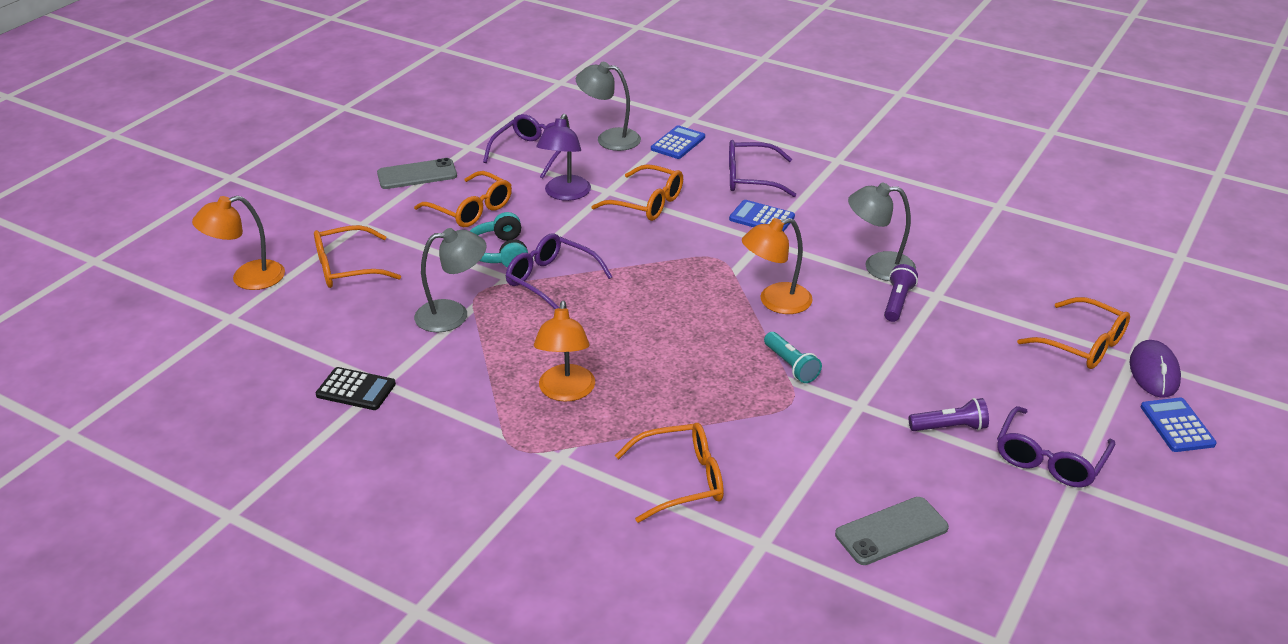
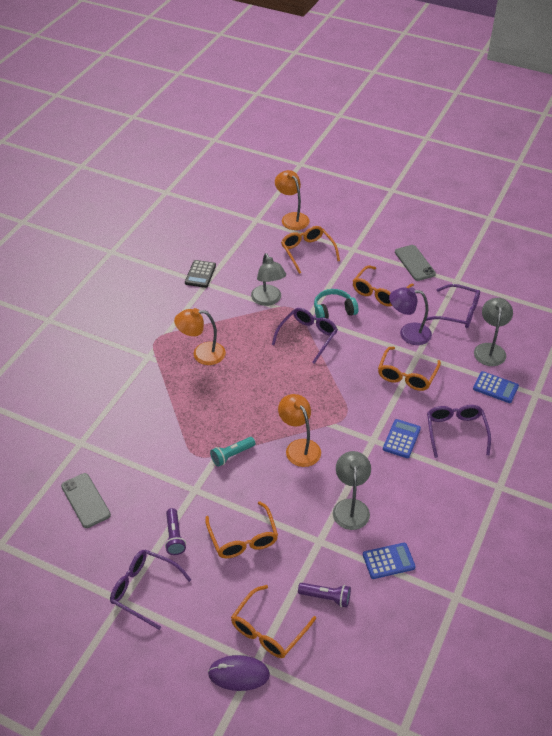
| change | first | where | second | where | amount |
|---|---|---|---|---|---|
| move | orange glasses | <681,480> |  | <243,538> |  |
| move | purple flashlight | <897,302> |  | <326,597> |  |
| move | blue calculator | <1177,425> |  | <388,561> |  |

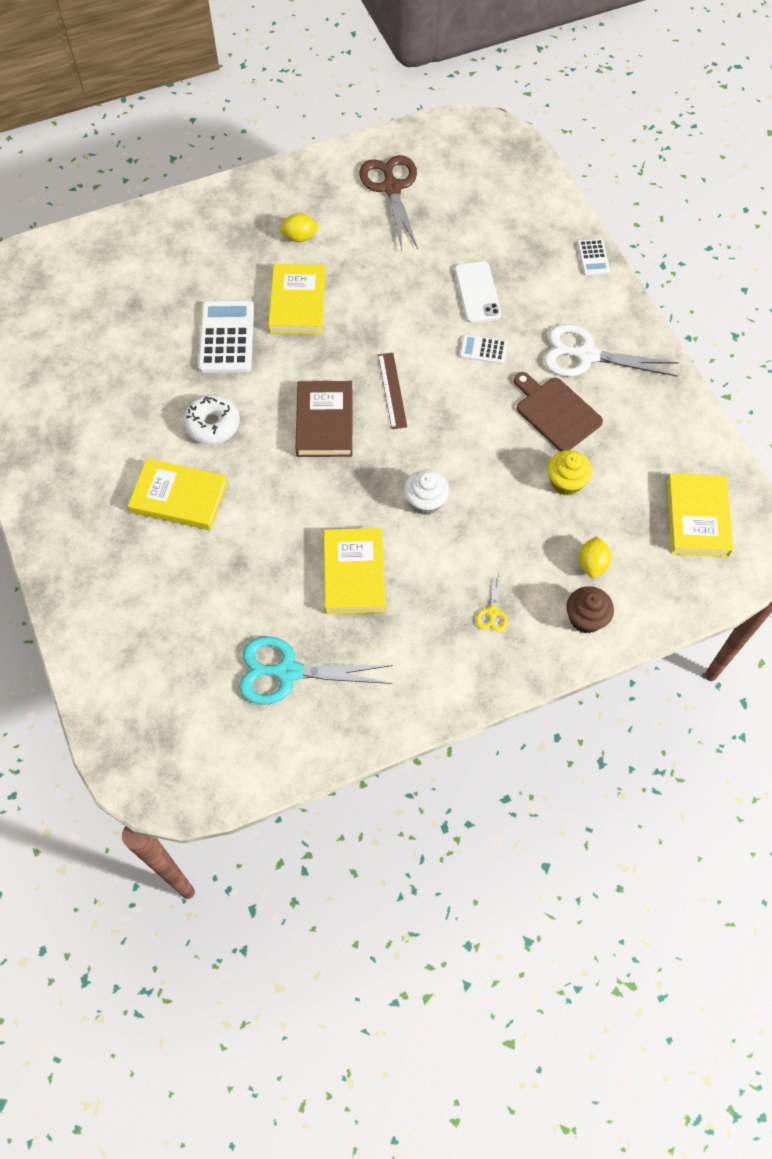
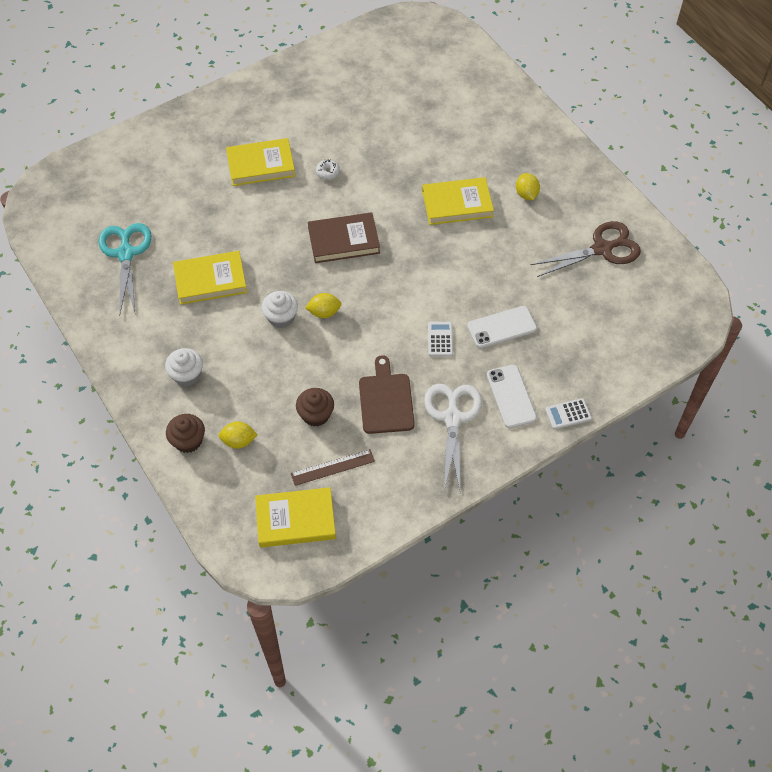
| change | first | where | second | where | amount |
|---|---|---|---|---|---|
| replace | yellow scissors | <492,612> | white cupcake | <187,375> |  |
| rotate | yellow book | <179,497> |  | <261,165> | 75 degrees clockwise |
| move | brown ruler | <392,390> |  | <332,467> |  |
| recolor | yellow cupcake | <566,482> | brown cupcake | <316,415> |  |
| insert |  |  | yellow lemon | <324,312> |  |
| resize | white donut | <213,425> |  | <328,172> | x0.56 |
| rotate | brown cutting board | <556,412> |  | <386,400> | 45 degrees counterclockwise |
| insert |  |  | white phone | <511,396> |  |
| delete | white calculator | <226,337> |  |  |  |

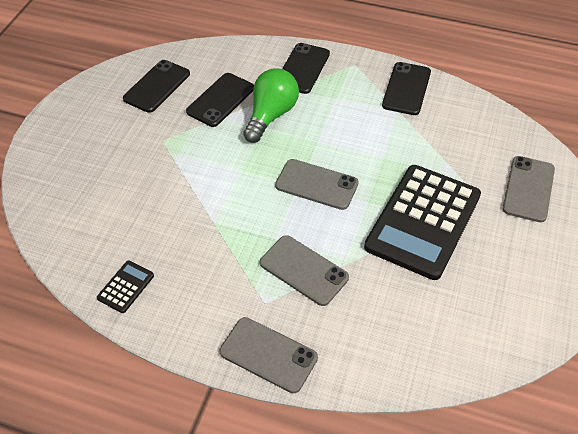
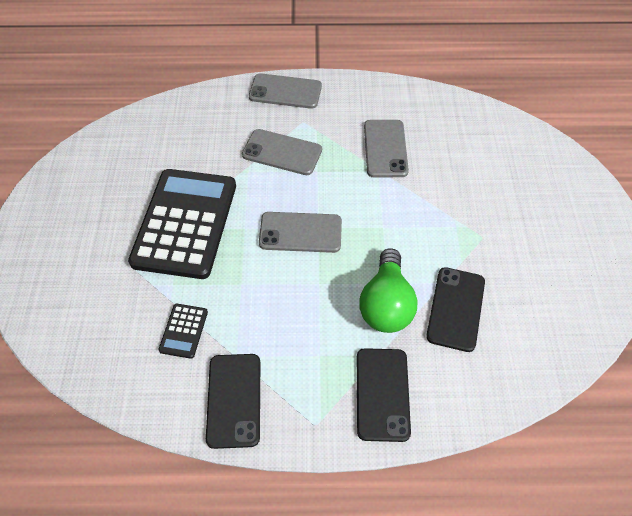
| change | first | where | second | where | amount |
|---|---|---|---|---|---|
| move | black calculator | <126,287> |  | <184,331> |  |
| move | grey phone | <528,189> |  | <385,148> |  |
| delete | black phone | <157,86> |  |  |  |

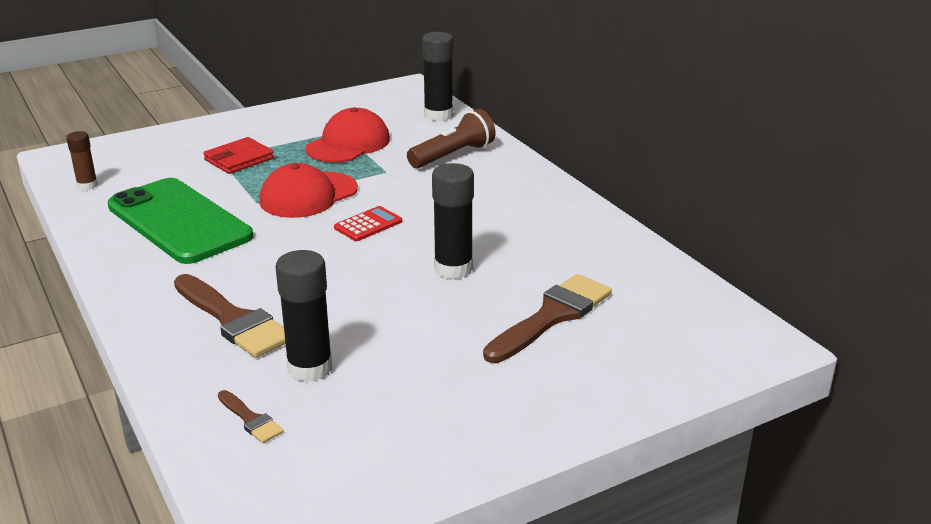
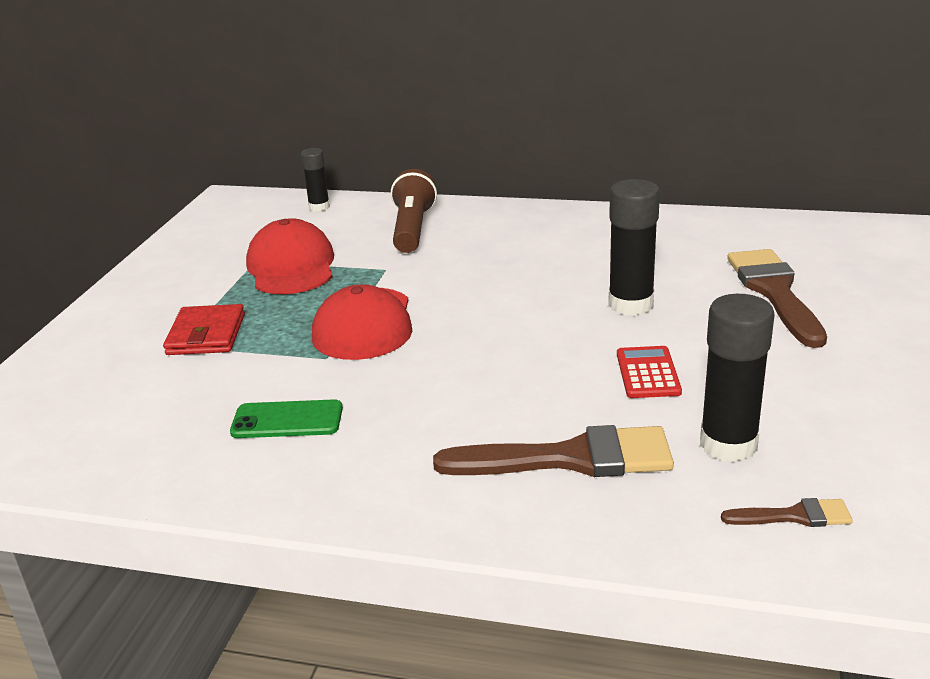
| change | first | where | second | where | amount |
|---|---|---|---|---|---|
| resize | green phone | <179,221> |  | <287,420> | x0.45 |
| resize | black glue stick | <438,115> |  | <319,207> | x0.59 |
| move | red calculator | <368,225> |  | <648,373> |  |
| delete | brown glue stick | <87,185> |  |  |  |

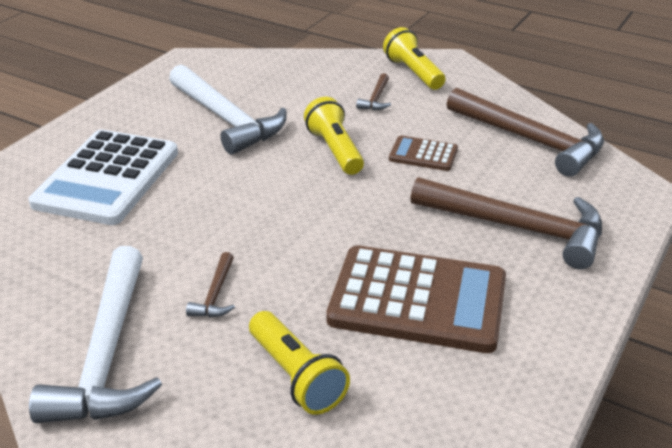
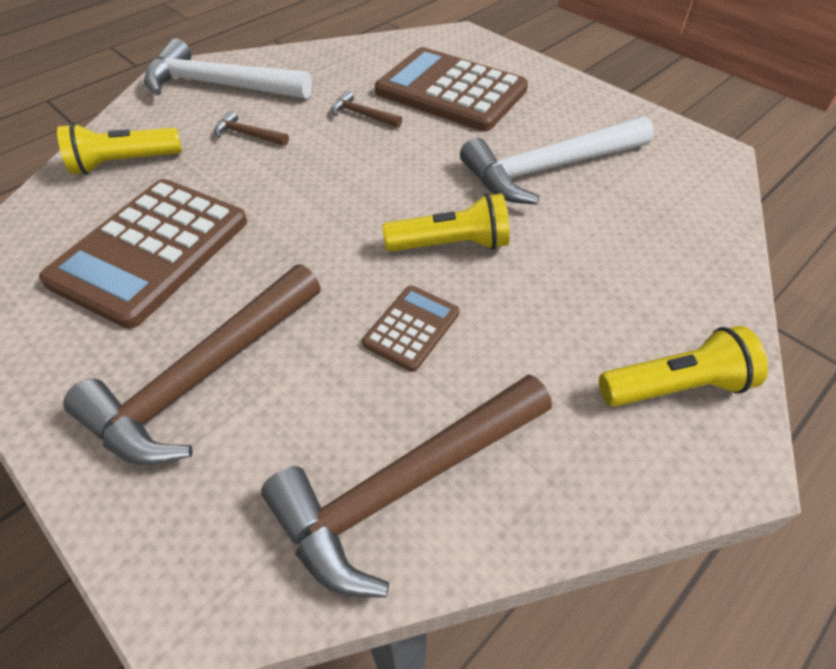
| change | first | where | second | where | amount |
|---|---|---|---|---|---|
| move | brown hammer | <376,99> |  | <362,115> |  |
| recolor | white calculator | <107,178> | brown calculator | <451,91> |  |

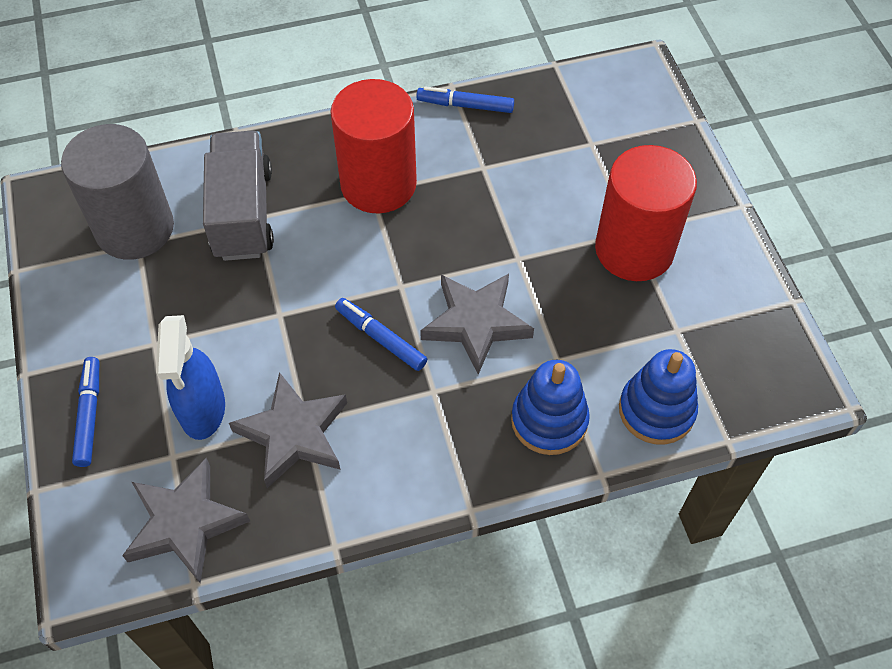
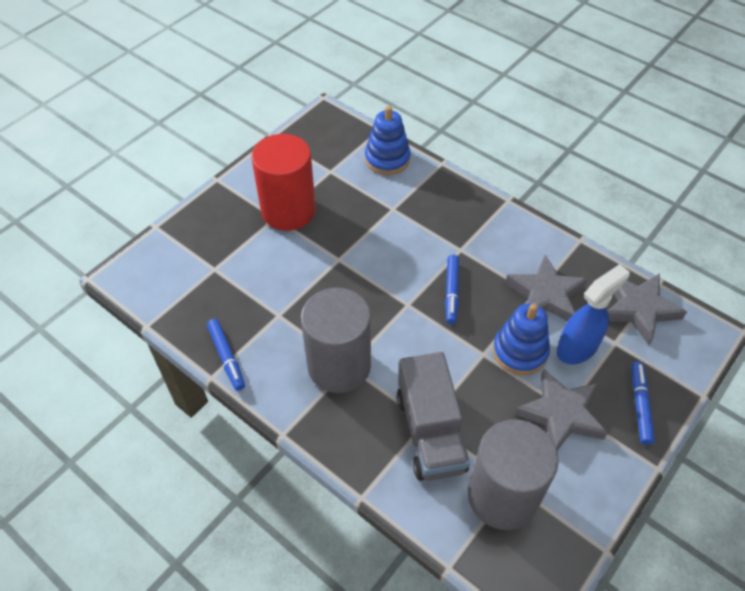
| change | first | where | second | where | amount |
|---|---|---|---|---|---|
| recolor | red cylinder | <378,184> | grey cylinder | <339,366> |  |
| rotate | grey truck | <243,213> |  | <430,432> | 60 degrees counterclockwise |
| move | blue stacking toy | <549,420> |  | <520,351> |  |
| move | grey star | <476,323> |  | <561,414> |  |
| rotate | blue marker | <89,415> |  | <640,405> | 135 degrees clockwise |

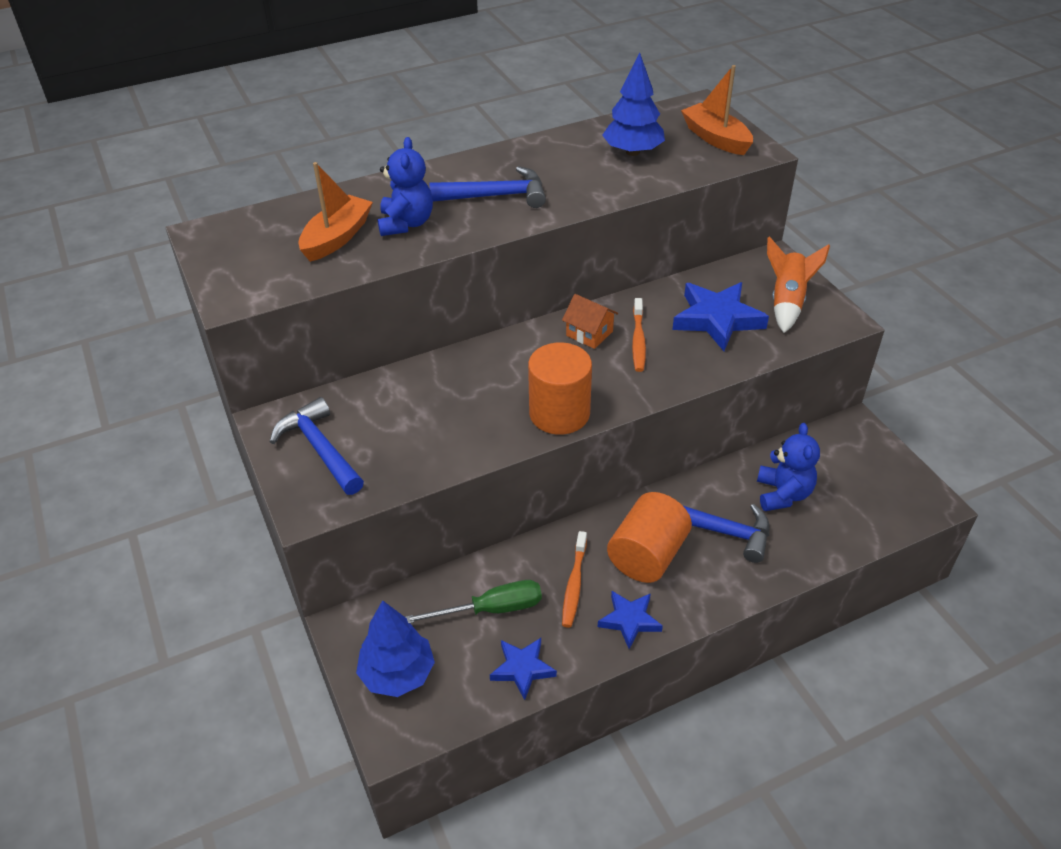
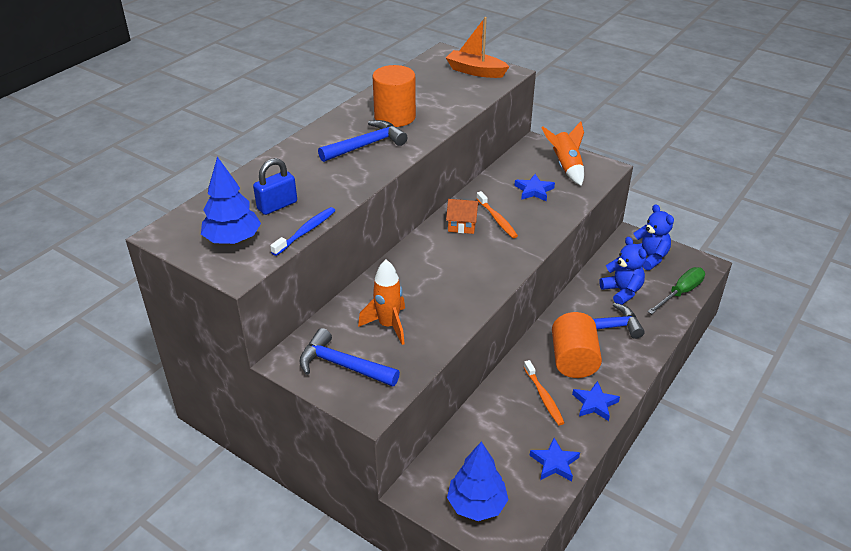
| change | first | where | second | where | amount |
|---|---|---|---|---|---|
| move | blue tree | <633,152> |  | <233,240> |  |
| replace | orange boat | <337,238> | blue padlock | <277,205> |  |
| insert |  |  | blue toothbrush | <306,231> |  |
| insert |  |  | orange rocket | <388,325> |  |
| move | orange cylinder | <559,413> |  | <395,117> |  |
| resize | blue star | <717,319> |  | <534,190> | x0.60 |
| move | blue teddy bear | <406,223> |  | <649,258> |  |
| move | green screwdriver | <490,609> |  | <680,293> |  |

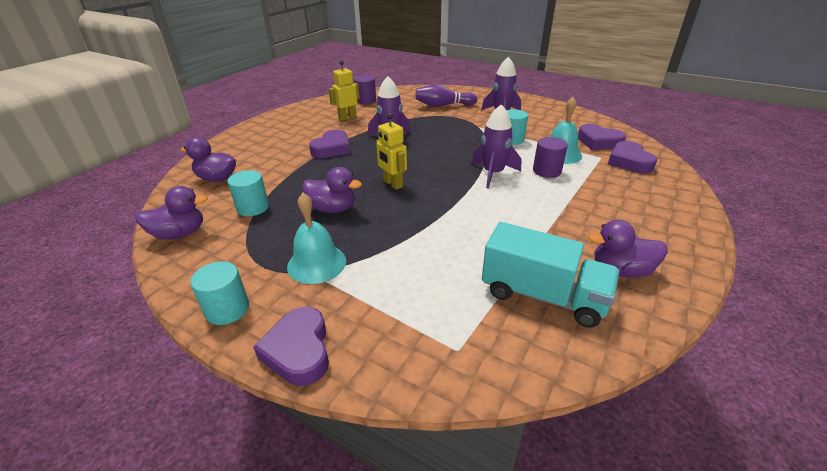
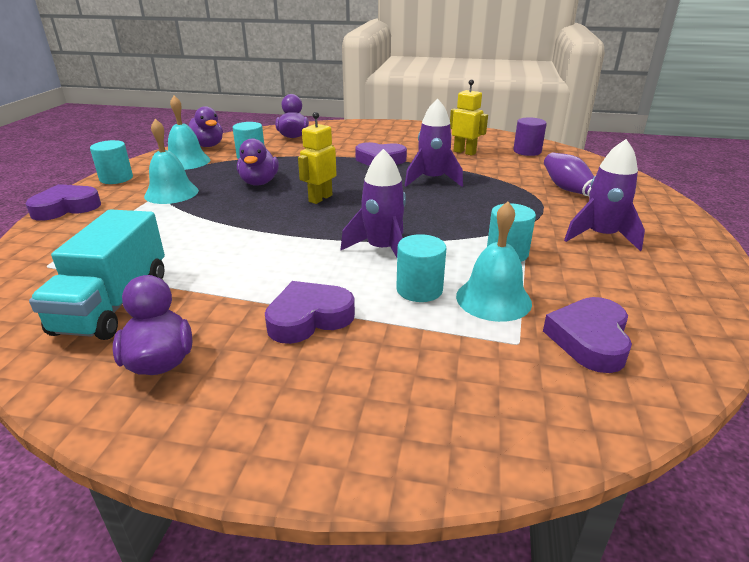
| change | first | where | second | where | amount |
|---|---|---|---|---|---|
| insert |  |  | turquoise bell | <187,161> |  |
| move | purple heart | <629,162> |  | <309,318> |  |
| recolor | purple cylinder | <547,171> | turquoise cylinder | <419,289> |  |

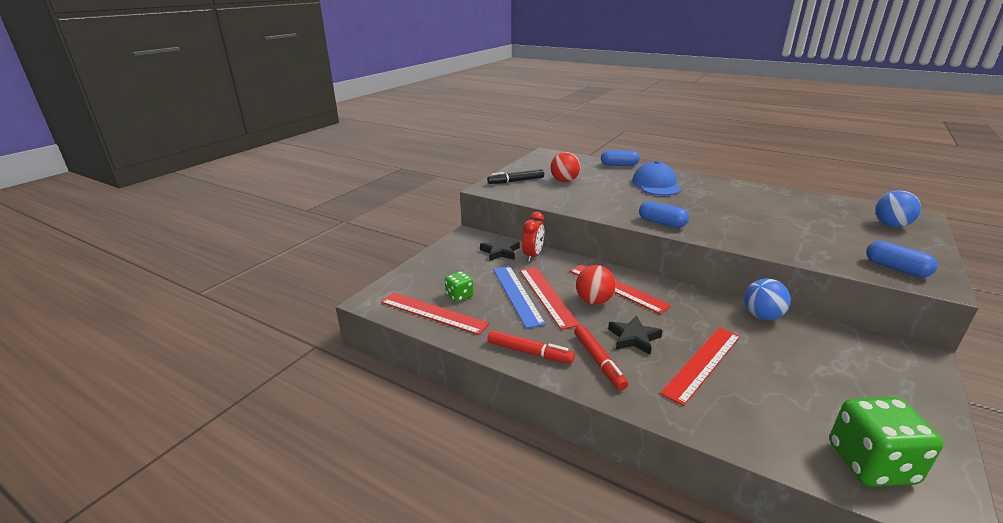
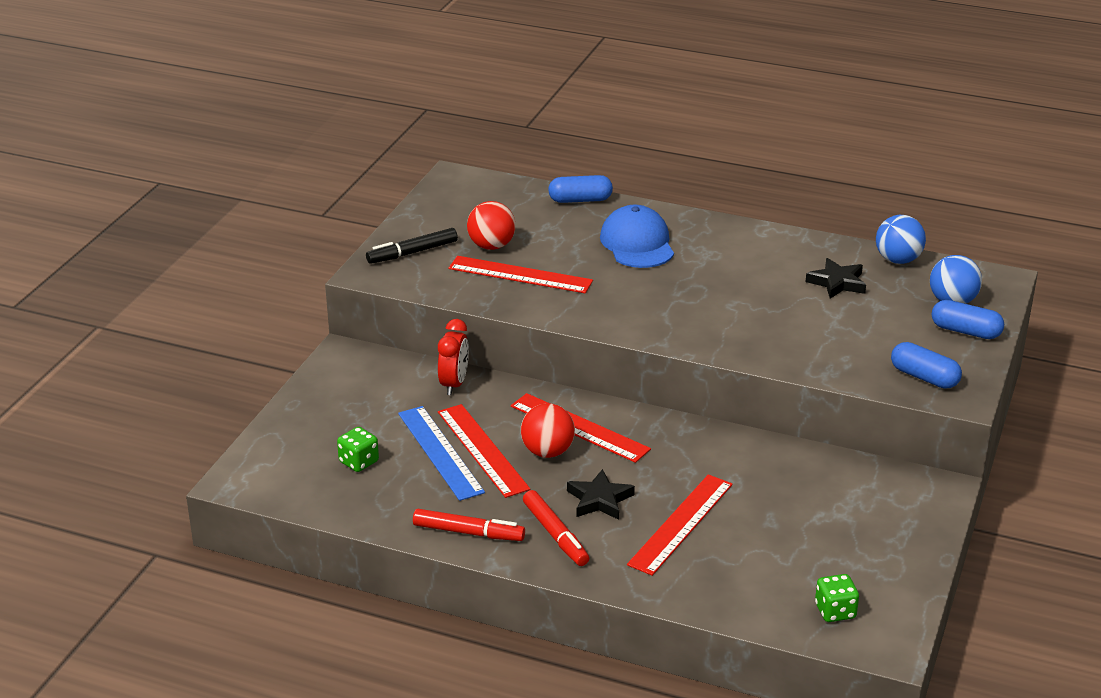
| change | first | where | second | where | amount |
|---|---|---|---|---|---|
| move | red ruler | <433,313> |  | <520,275> |  |
| move | black star | <500,252> |  | <837,282> |  |
| resize | green dice | <871,463> |  | <835,611> | x0.54 |
| move | blue ball | <762,316> |  | <898,260> |  |
| move | blue capsule | <662,223> |  | <965,331> |  |

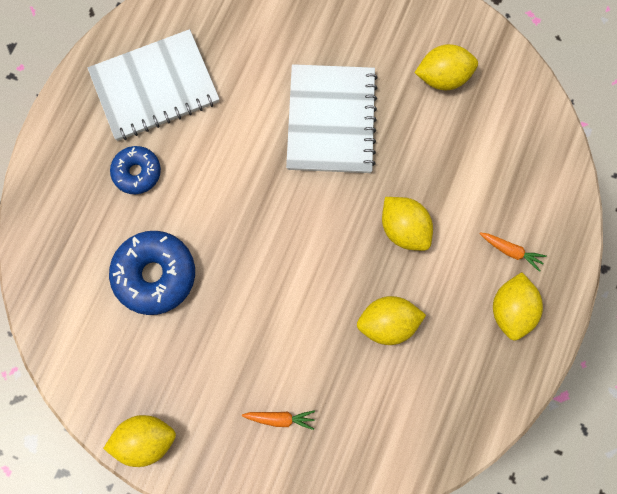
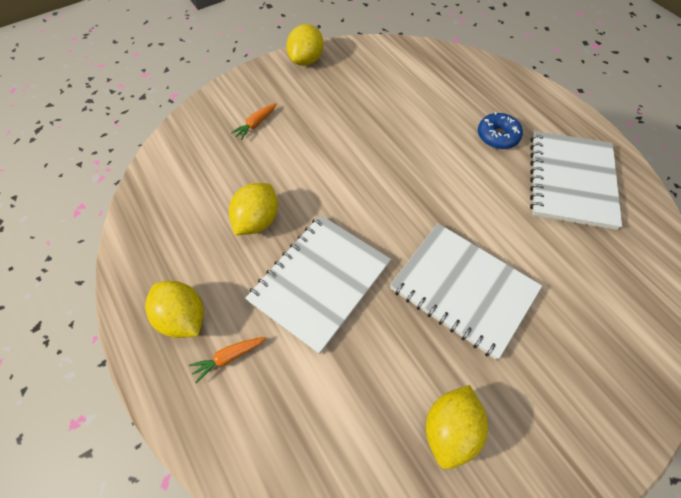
| change | first | where | second | where | amount |
|---|---|---|---|---|---|
| replace | yellow lemon | <404,229> | white notebook | <320,282> |  |
| delete | blue donut | <155,275> |  |  |  |

